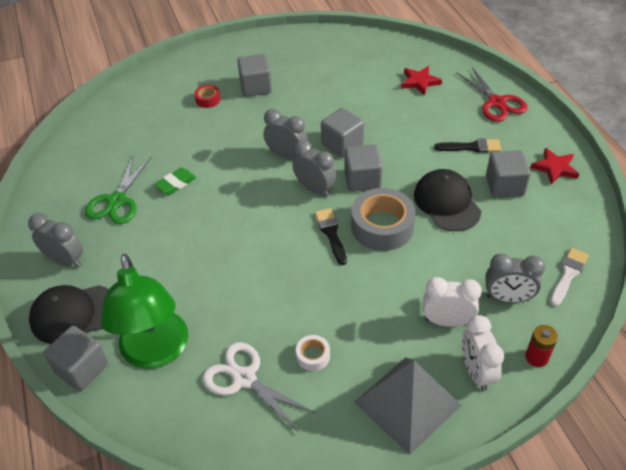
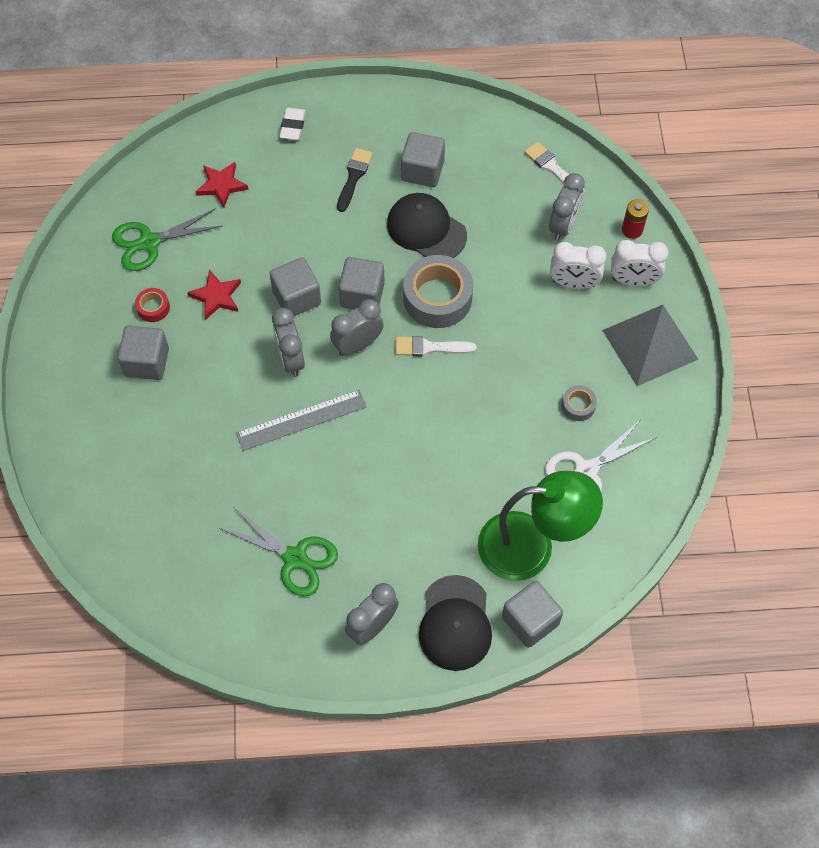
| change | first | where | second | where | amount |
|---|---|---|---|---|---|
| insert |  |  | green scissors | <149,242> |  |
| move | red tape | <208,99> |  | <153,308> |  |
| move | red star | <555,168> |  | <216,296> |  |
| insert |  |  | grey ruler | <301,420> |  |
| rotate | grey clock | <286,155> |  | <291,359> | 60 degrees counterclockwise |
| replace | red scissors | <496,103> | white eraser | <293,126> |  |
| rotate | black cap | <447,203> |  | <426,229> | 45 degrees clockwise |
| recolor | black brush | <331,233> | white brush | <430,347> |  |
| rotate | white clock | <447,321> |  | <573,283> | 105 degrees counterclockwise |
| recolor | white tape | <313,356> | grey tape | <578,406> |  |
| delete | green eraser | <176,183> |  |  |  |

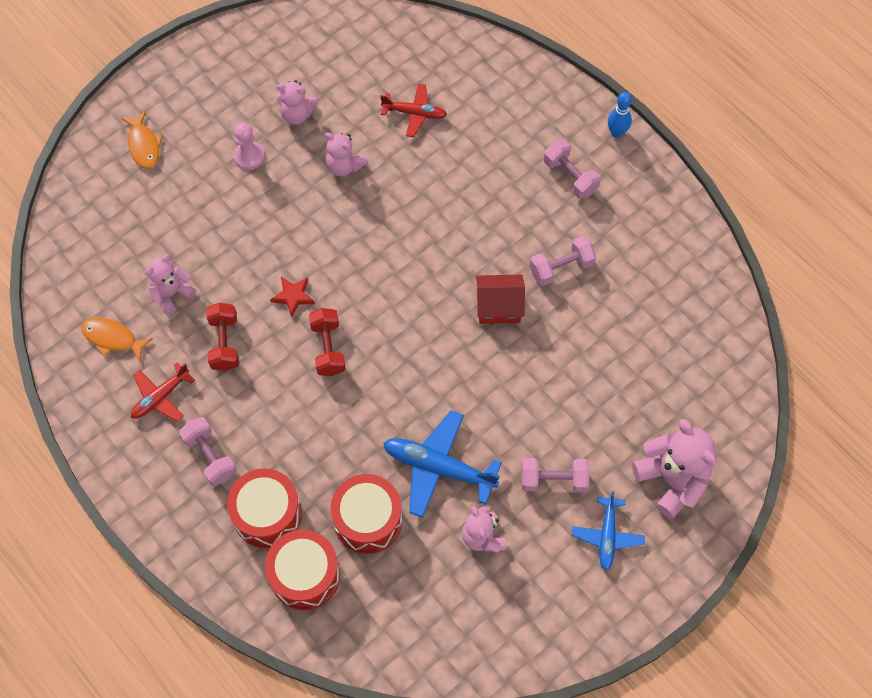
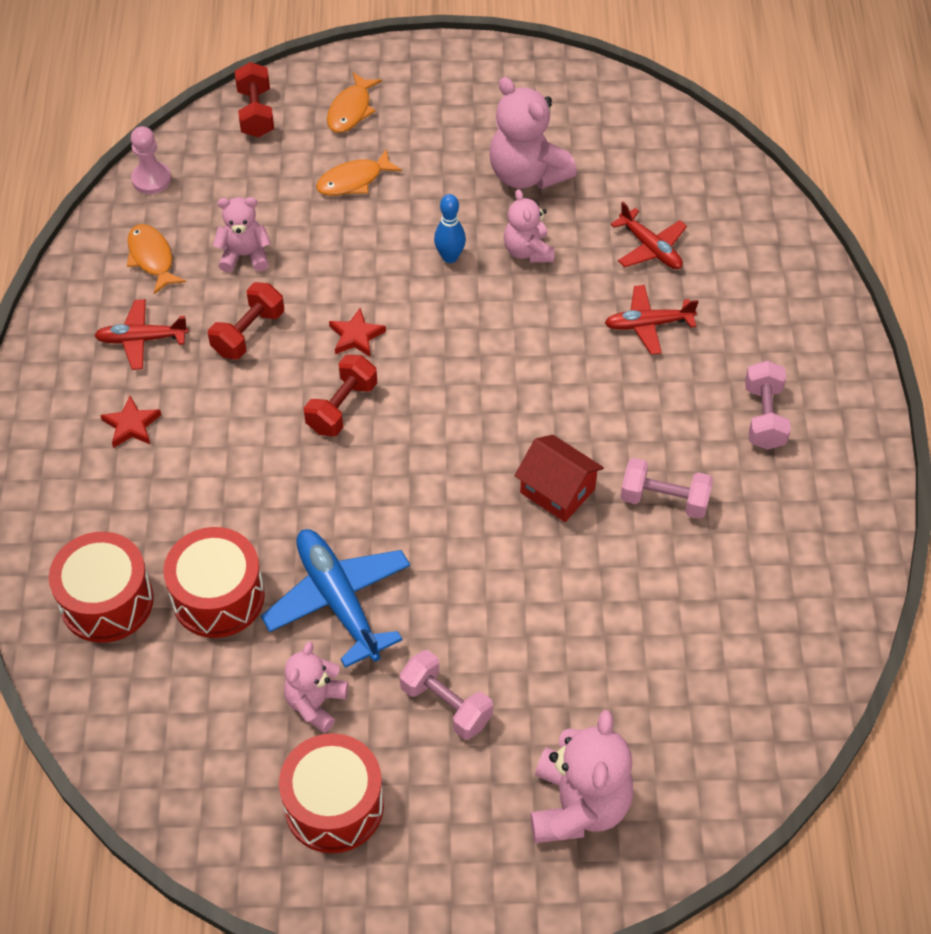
| change | first | where | second | where | amount |
|---|---|---|---|---|---|
| replace | pink dumbbell | <210,456> | red star | <131,425> |  |
| move | pink pawn | <249,156> |  | <151,179> |  |
| insert |  |  | red dumbbell | <256,113> |  |
| move | red drum | <267,514> |  | <334,805> |  |
| insert |  |  | orange fish | <354,181> |  |
| move | blue bowling pin | <617,132> |  | <450,257> |  |
| resize | pink teddy bear | <297,114> |  | <527,174> | x1.64 |
| insert |  |  | red plane | <648,325> |  |
| delete | blue plane | <607,536> |  |  |  |

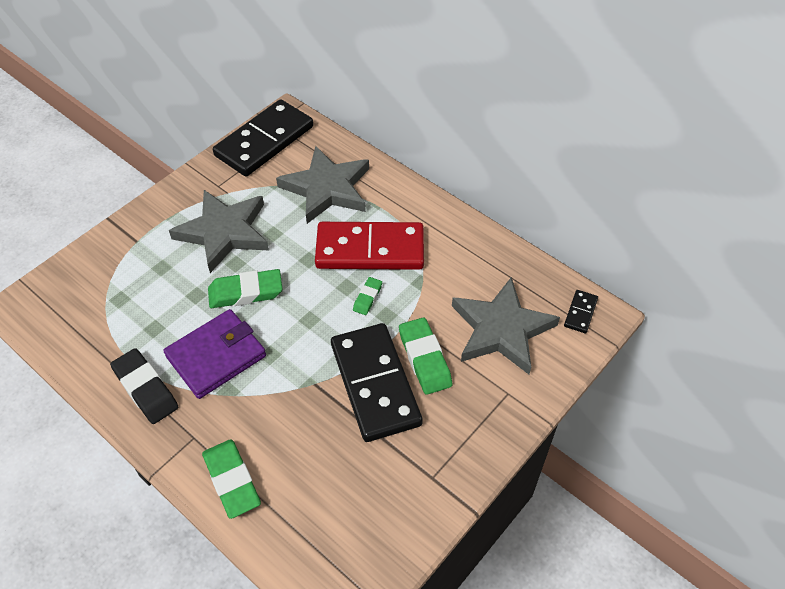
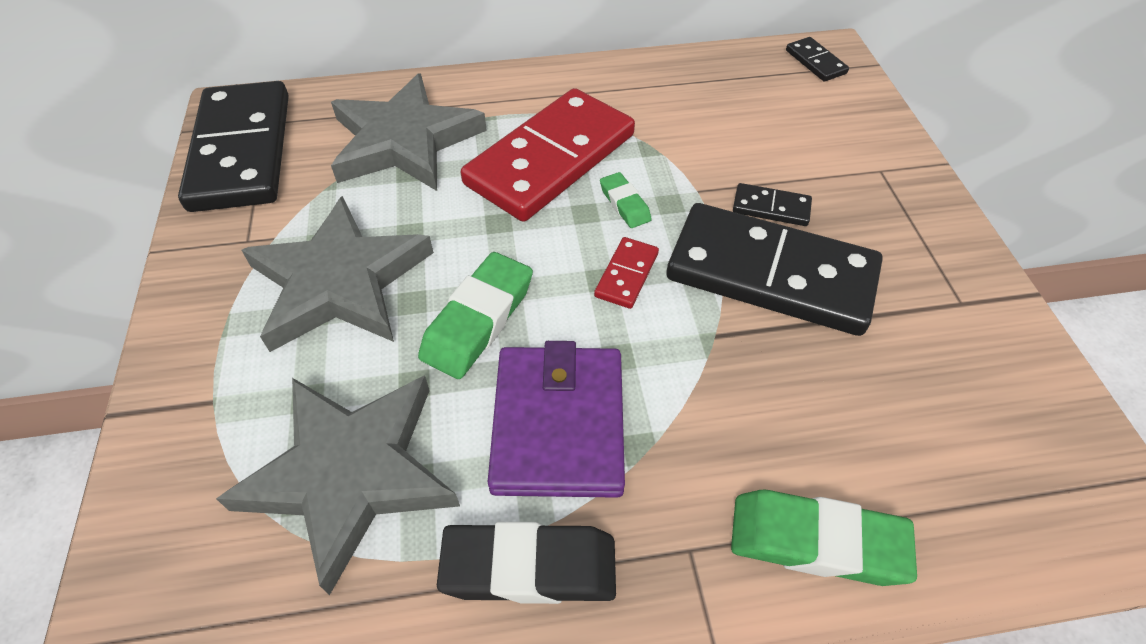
| change | first | where | second | where | amount |
|---|---|---|---|---|---|
| move | grey star | <501,330> |  | <351,473> |  |
| insert |  |  | red domino | <627,275> |  |
| replace | green eraser | <425,359> | black domino | <771,208> |  |

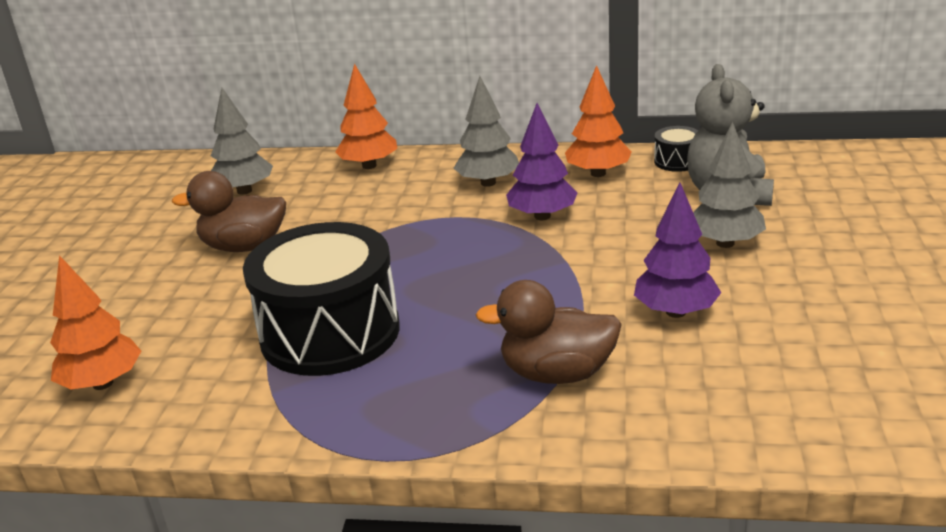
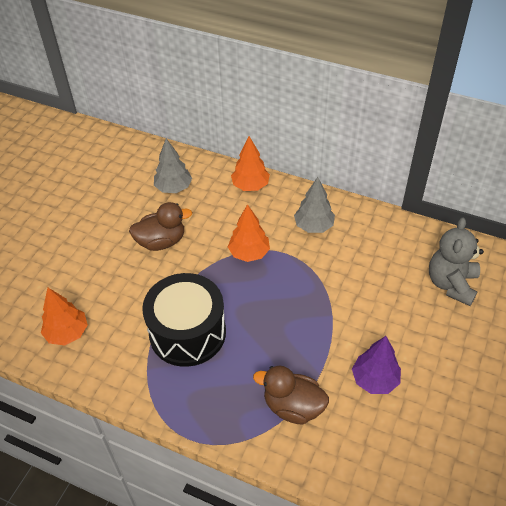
| change | first | where | second | where | amount |
|---|---|---|---|---|---|
| rotate | brown duck | <244,246> |  | <161,241> | 150 degrees clockwise |
| move | orange tree | <598,173> |  | <249,253> |  |
| delete | purple tree | <542,216> |  |  |  |
| delete | black drum | <677,161> |  |  |  |
| delete | grey tree | <725,243> |  |  |  |

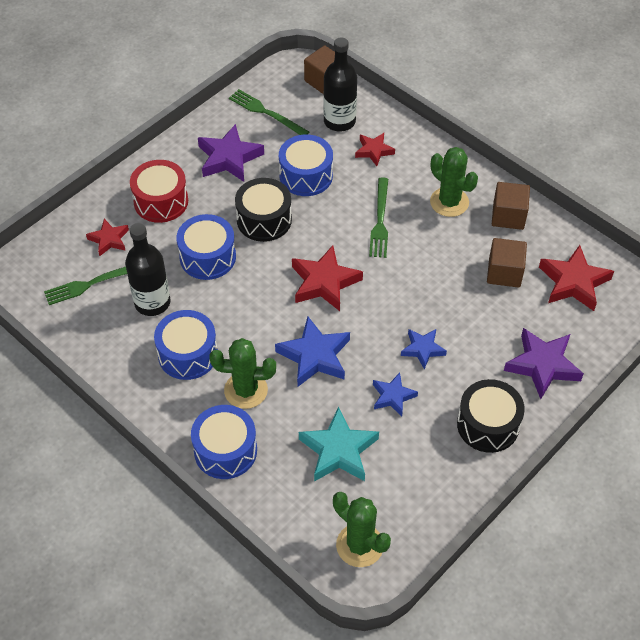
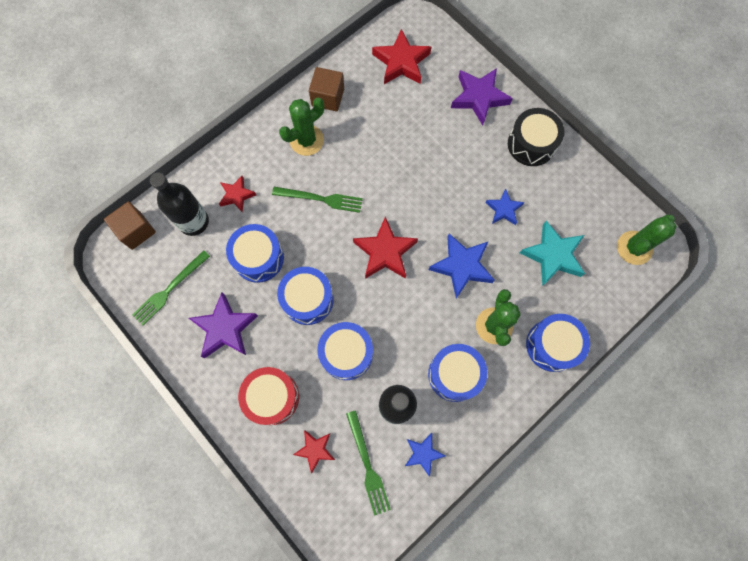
| change | first | where | second | where | amount |
|---|---|---|---|---|---|
| recolor | black drum | <264,220> | blue drum | <307,299> |  |
| move | blue star | <423,349> |  | <423,453> |  |
| delete | brown cube | <504,273> |  |  |  |

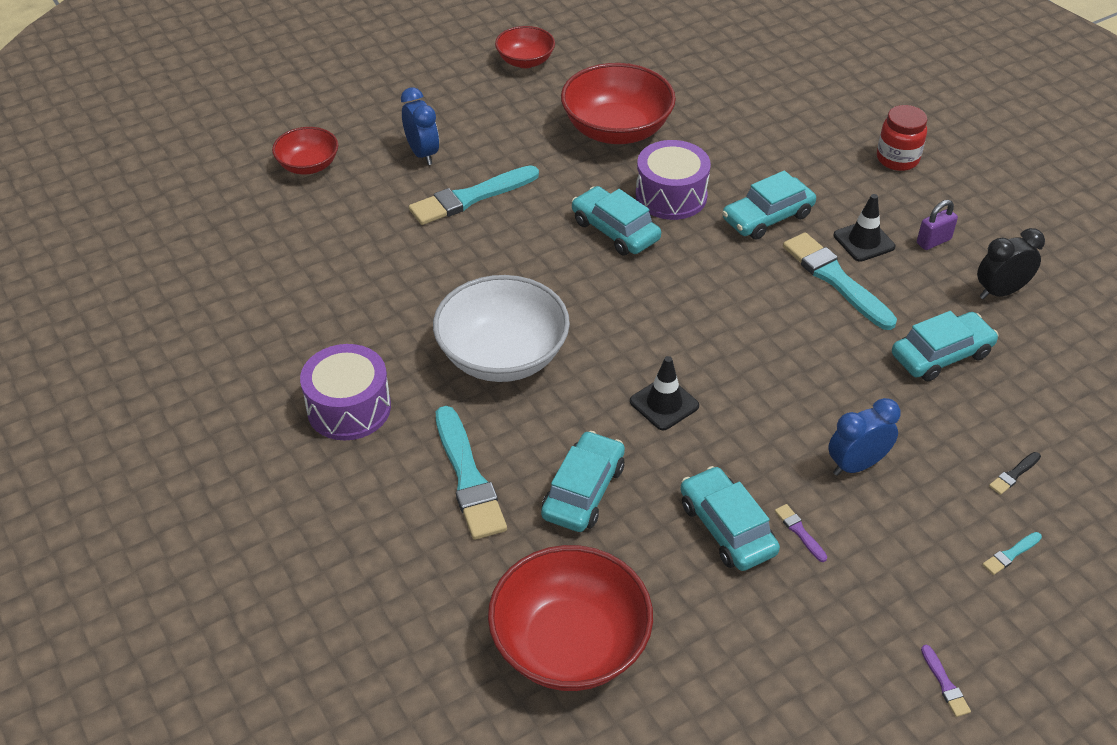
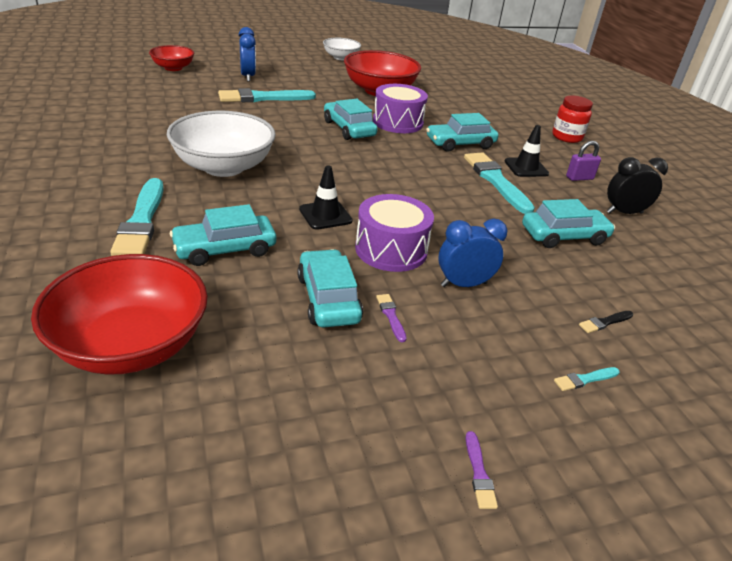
| change | first | where | second | where | amount |
|---|---|---|---|---|---|
| rotate | turquoise car | <583,491> |  | <225,249> | 150 degrees counterclockwise |
| recolor | red bowl | <525,61> | white bowl | <341,57> |  |
| move | purple drum | <349,408> |  | <391,249> |  |

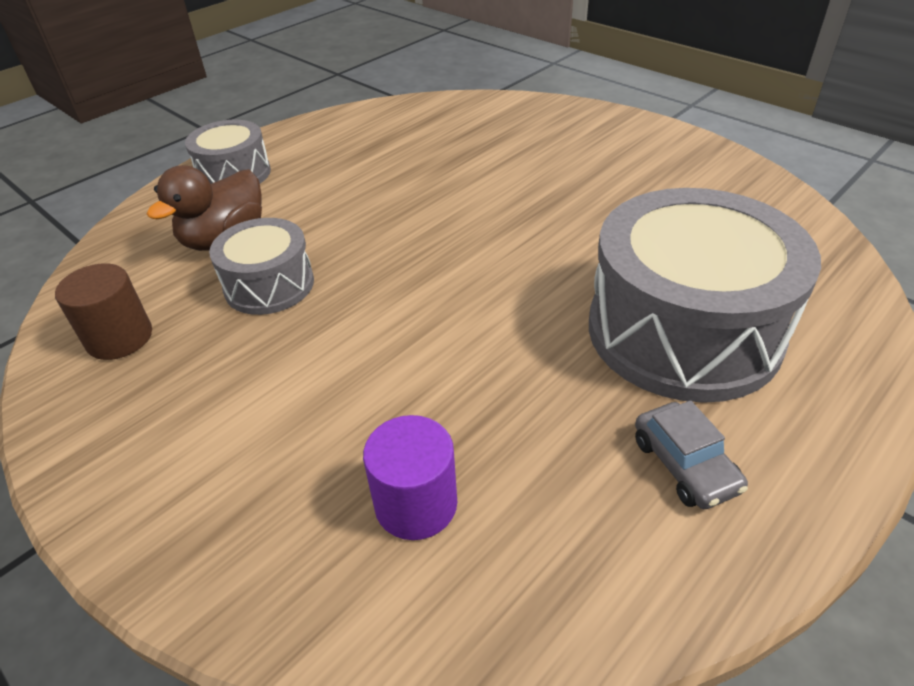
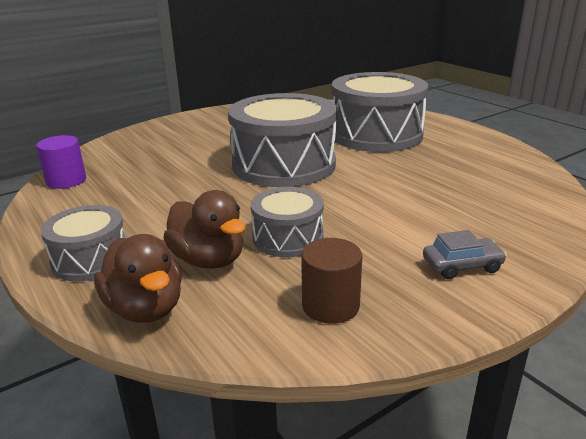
| change | first | where | second | where | amount |
|---|---|---|---|---|---|
| move | purple cylinder | <416,504> |  | <66,181> |  |
| insert |  |  | brown duck | <145,308> |  |
| insert |  |  | grey drum | <284,165> |  |
| move | grey car | <684,465> |  | <462,266> |  |

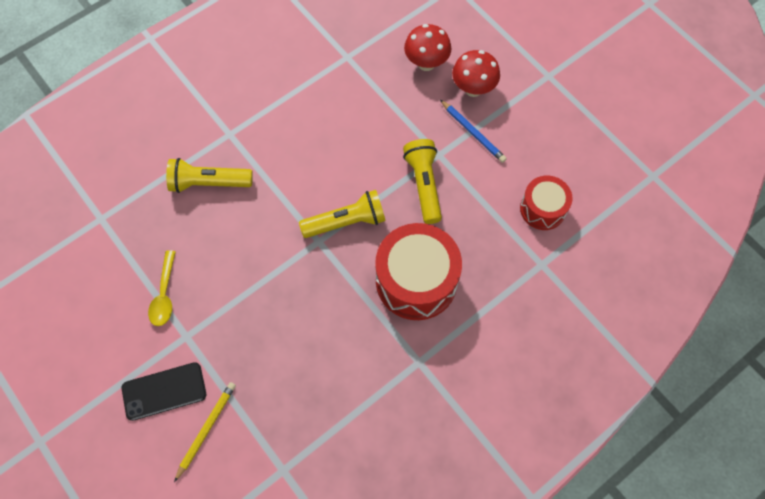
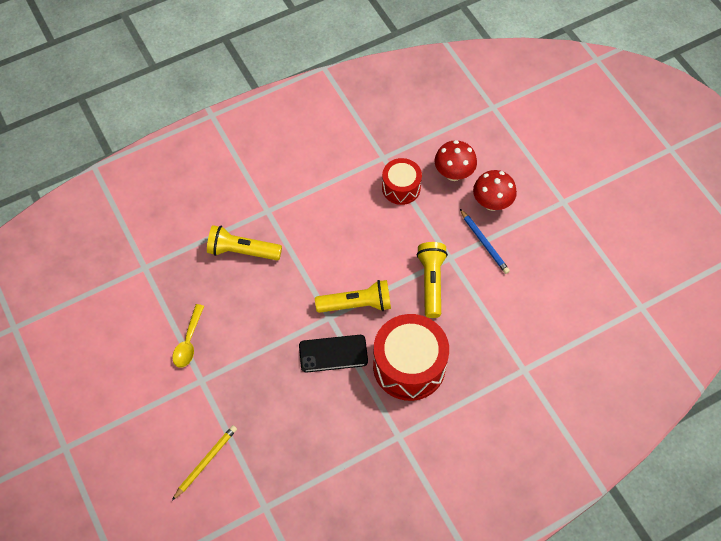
| change | first | where | second | where | amount |
|---|---|---|---|---|---|
| move | black phone | <164,391> |  | <333,354> |  |
| move | red drum | <542,209> |  | <401,188> |  |

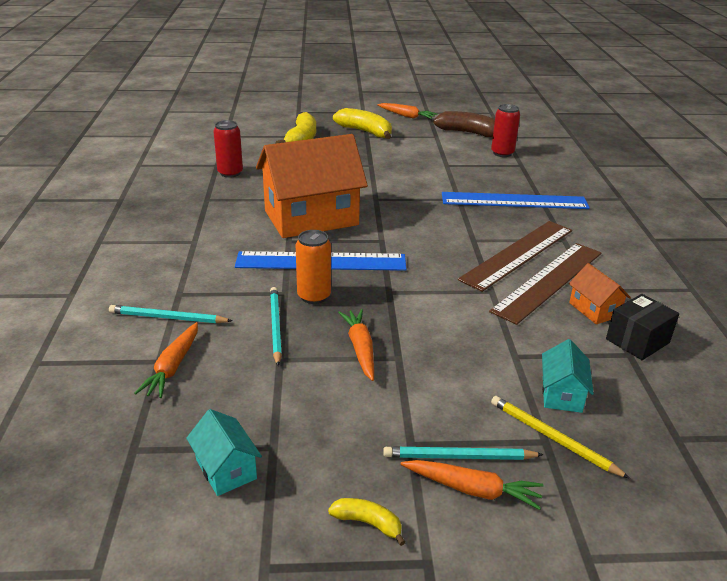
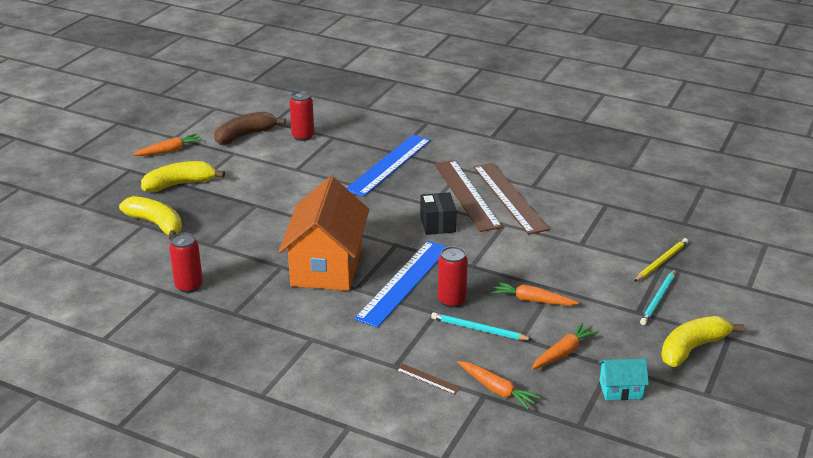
| change | first | where | second | where | amount |
|---|---|---|---|---|---|
| replace | turquoise pencil | <168,318> | brown ruler | <428,379> |  |
| move | black box | <637,341> |  | <437,224> |  |
| recolor | orange can | <314,296> | red can | <451,300> |  |
| move | orange carrot | <472,489> |  | <563,353> |  |
| rotate | yellow pencil | <552,438> |  | <661,262> | 150 degrees clockwise |
| resize | yellow banana | <368,523> |  | <692,348> | x2.00 |
| delete | turquoise house | <561,394> |  |  |  |
| delete | orange house | <594,310> |  |  |  |

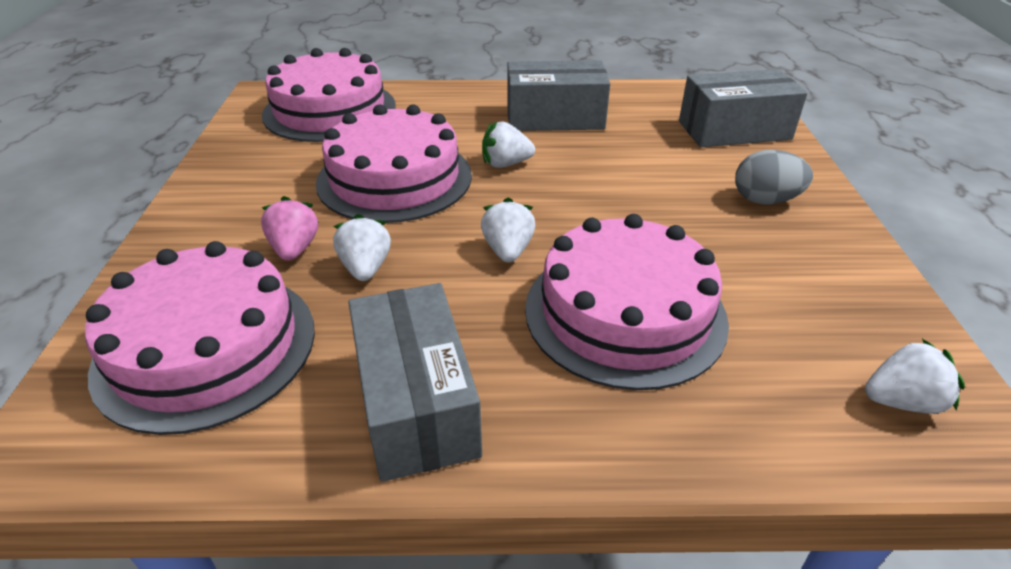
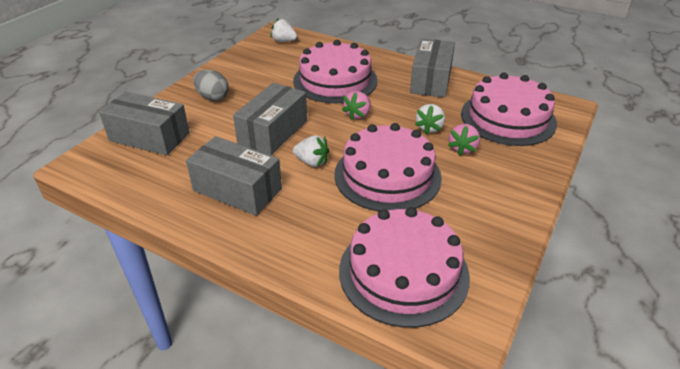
| change | first | where | second | where | amount |
|---|---|---|---|---|---|
| insert |  |  | grey box | <273,132> |  |
| recolor | white strawberry | <508,250> | pink strawberry | <357,115> |  |

